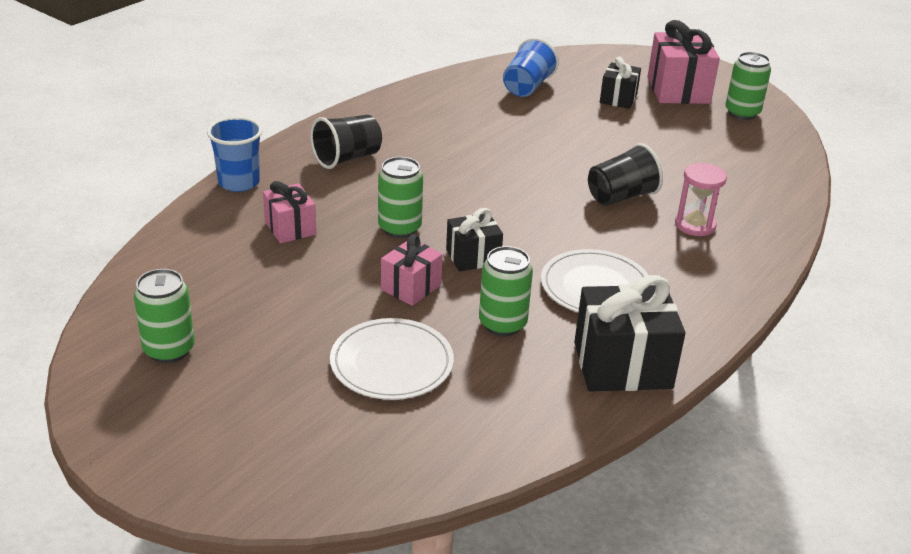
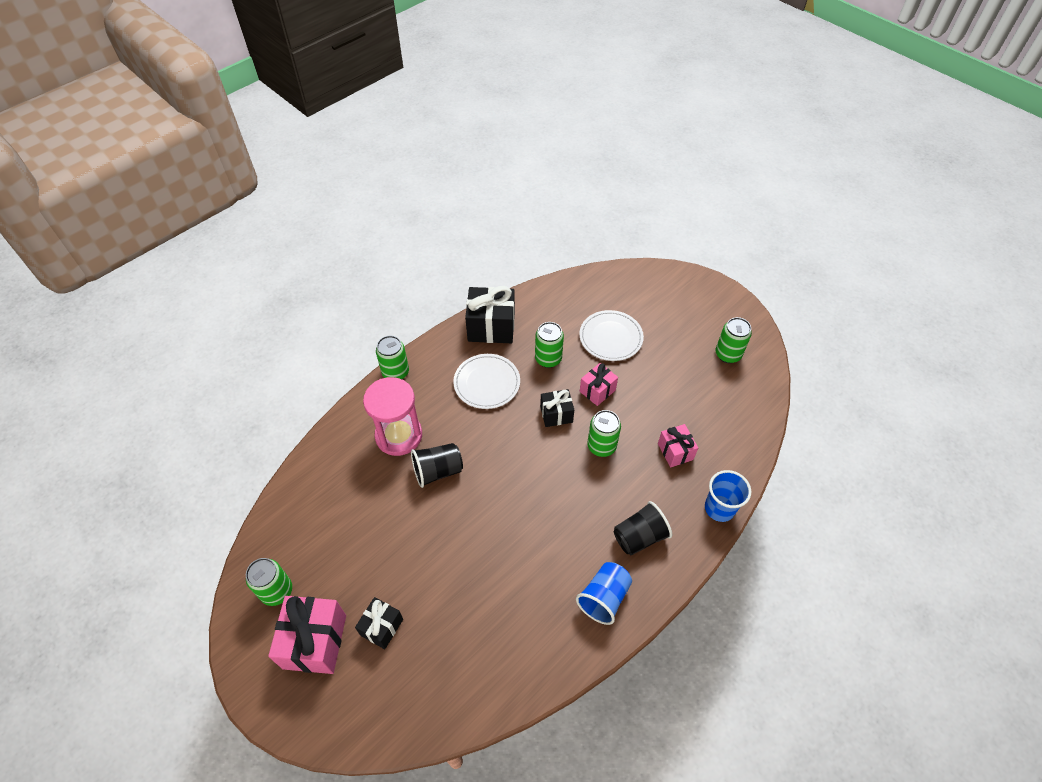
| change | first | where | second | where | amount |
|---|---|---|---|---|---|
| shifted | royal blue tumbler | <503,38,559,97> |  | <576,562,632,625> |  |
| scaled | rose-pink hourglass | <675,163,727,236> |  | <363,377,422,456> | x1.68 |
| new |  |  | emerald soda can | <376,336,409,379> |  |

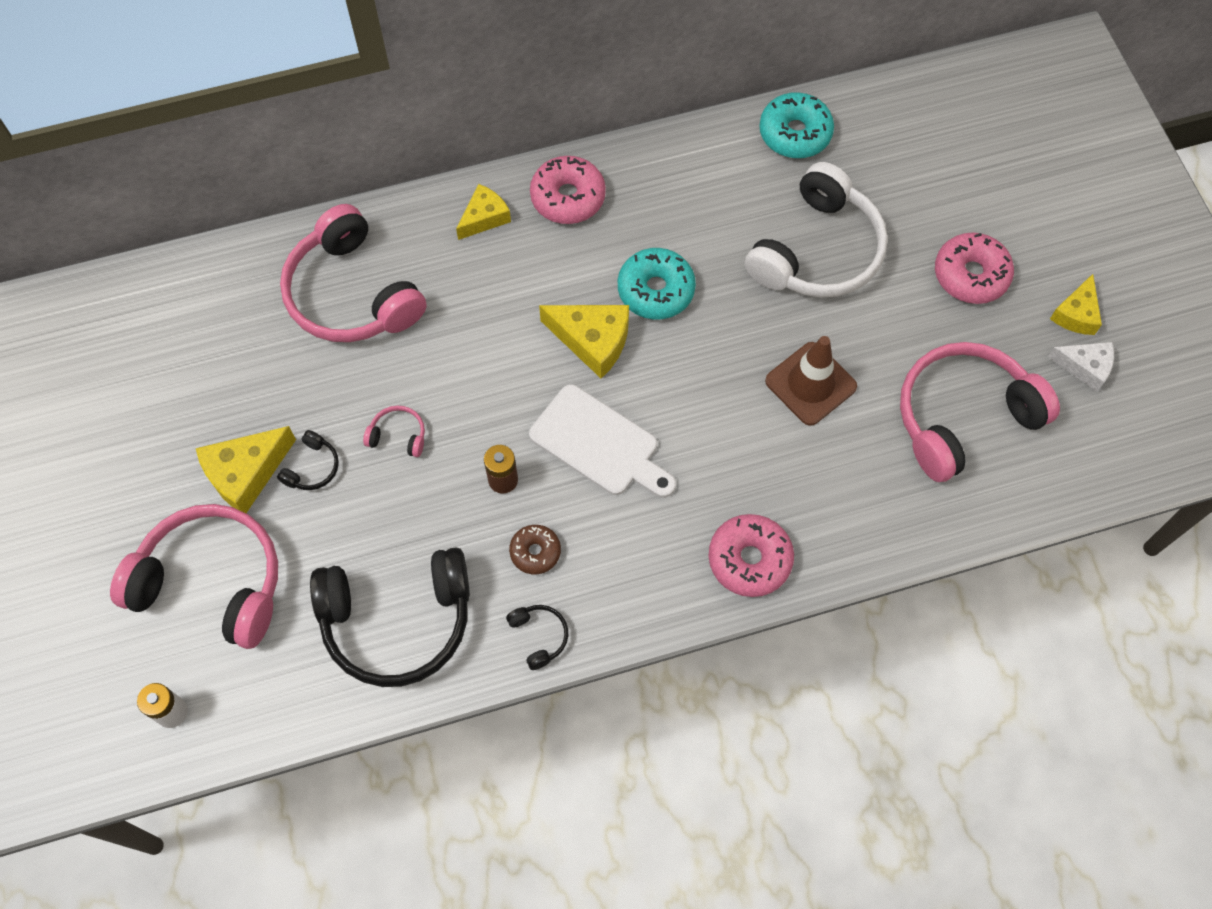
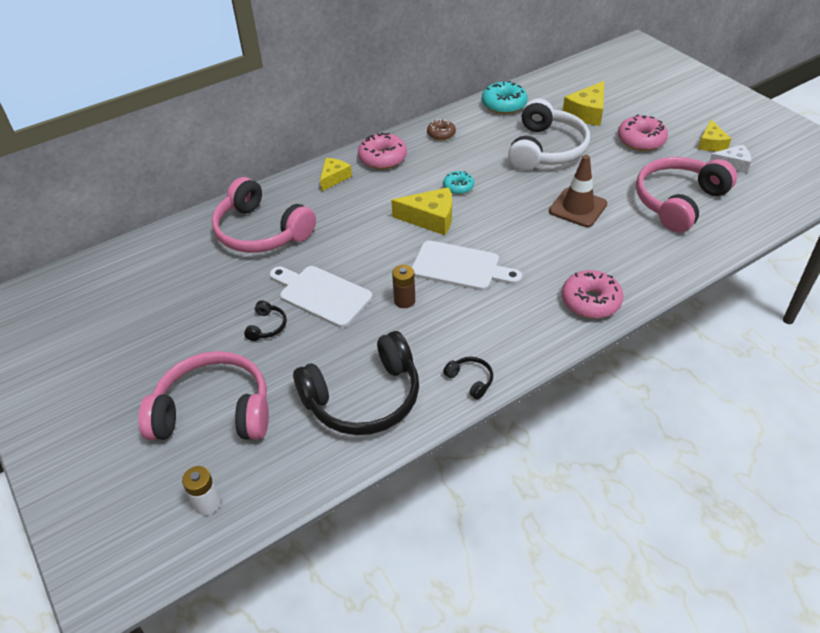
| change | first | where | second | where | amount |
|---|---|---|---|---|---|
| shifted | yellow piece of cheese | <196,426,296,513> |  | <563,81,604,126> |  |
| swapped | rose-pink over-ear headphones | <363,406,425,457> | snow-white bread board | <270,266,372,328> |  |
| shifted | brown donut | <509,525,561,574> |  | <427,119,456,140> |  |
| scaled | turquoise donut | <618,248,696,320> |  | <443,171,474,195> | x0.61 |

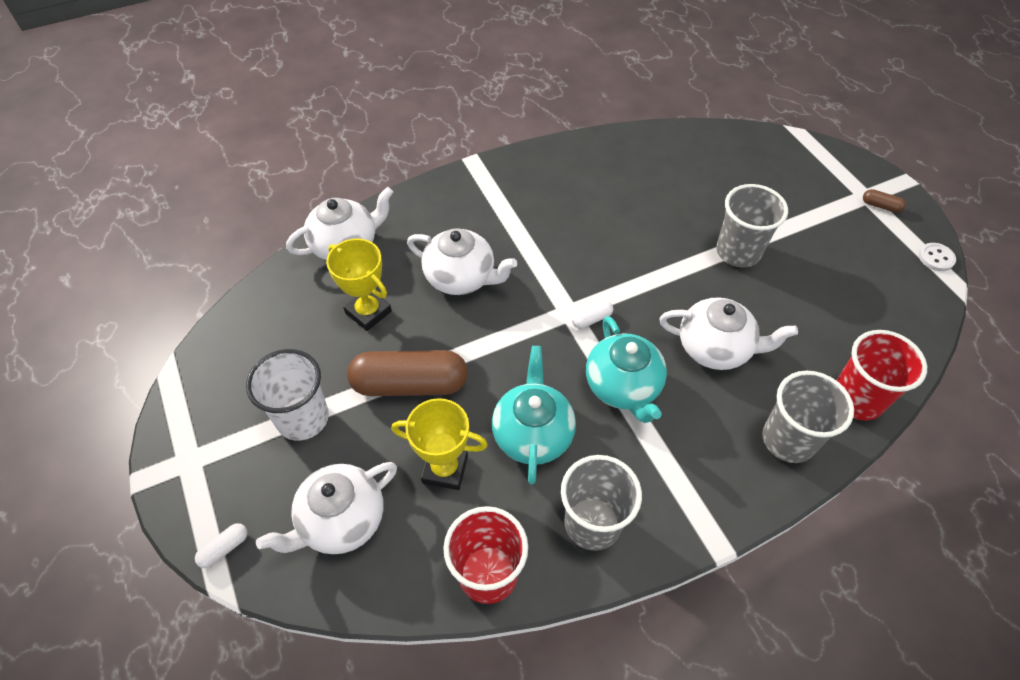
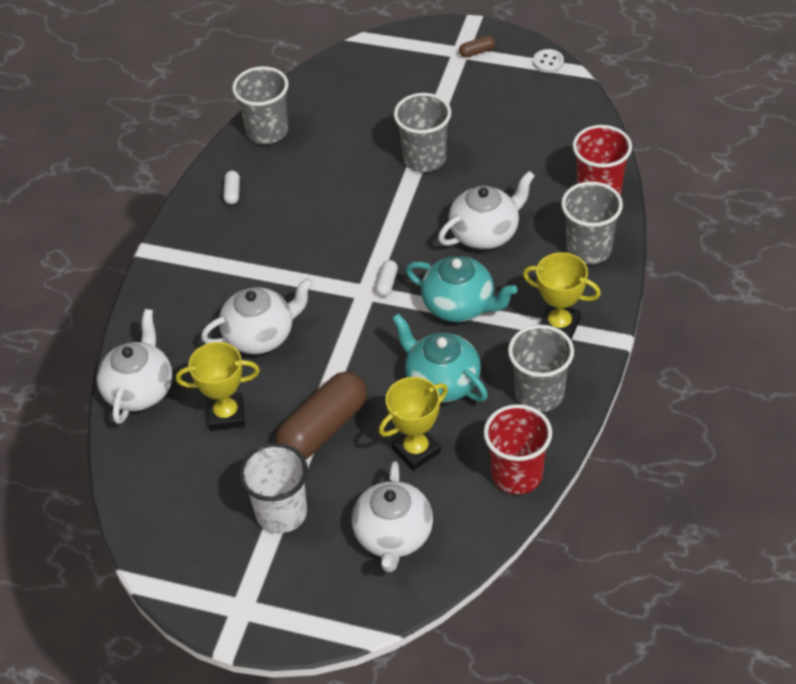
| change | first | where | second | where | amount |
|---|---|---|---|---|---|
| shifted | snow-white pill shape | <195,523,248,568> |  | <223,171,240,205> |  |
| new |  |  | gray tumbler | <232,66,289,144> |  |
| new |  |  | yellow prize cup | <523,252,601,339> |  |

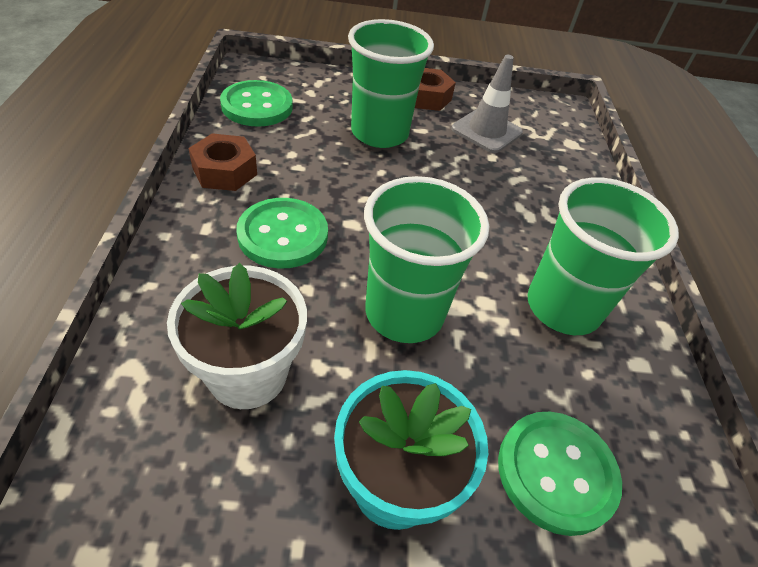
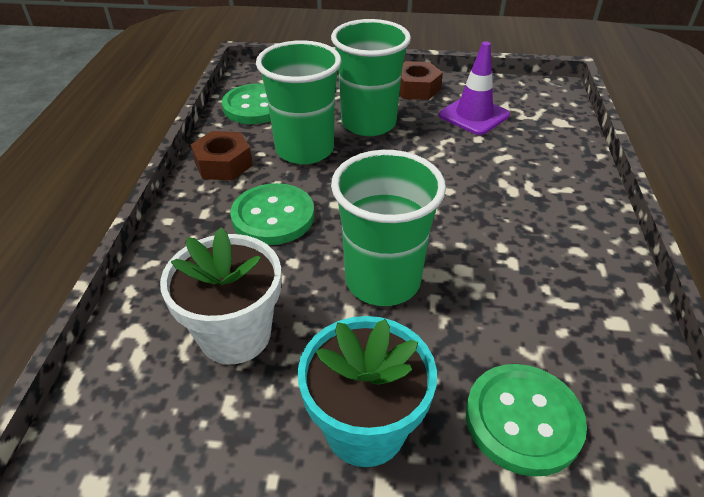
| change | first | where | second | where | amount |
|---|---|---|---|---|---|
| repainted | gray safety cone | <451,55,523,153> | purple safety cone | <439,41,510,135> |  |
| shifted | emerald tumbler | <527,177,679,335> |  | <256,40,341,164> |  |

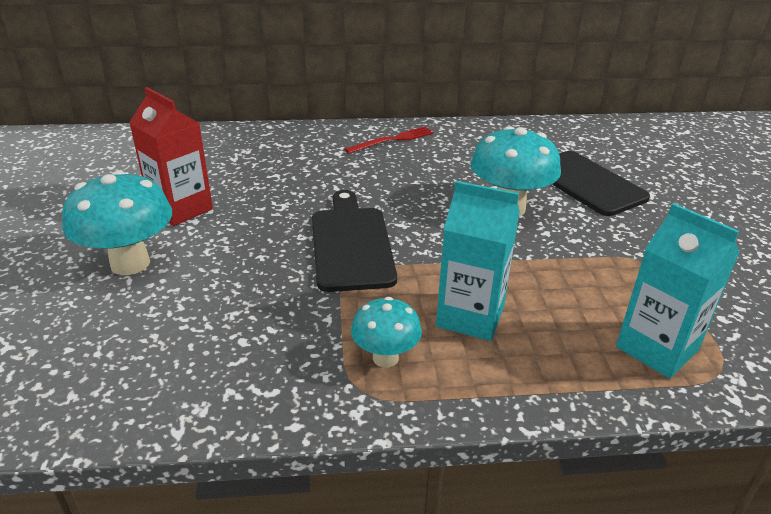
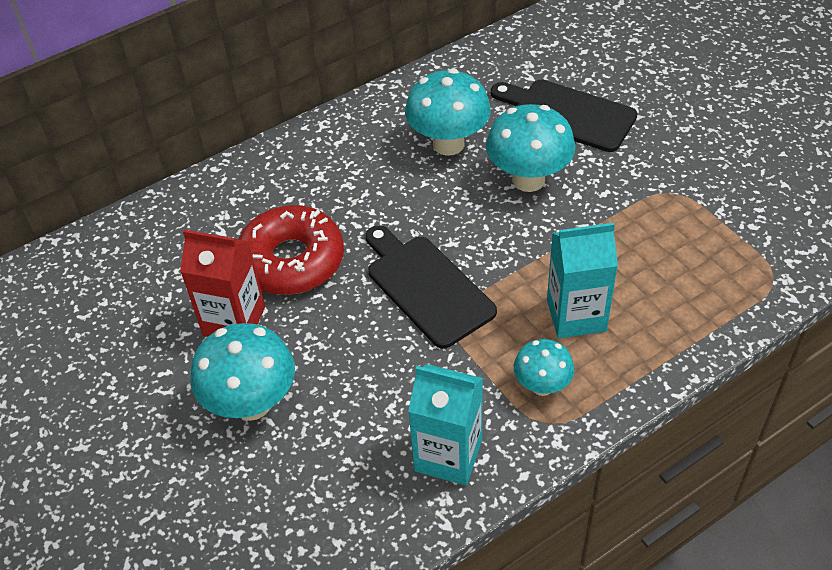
| change | first | where | second | where | amount |
|---|---|---|---|---|---|
| gone | scarlet table fork | <345,126,434,154> |  |  |  |
| shifted | turquoise juice carton | <616,203,740,378> |  | <408,364,483,486> |  |
| new |  |  | scarlet donut | <239,205,344,295> |  |
| new |  |  | turquoise mushroom | <405,69,491,156> |  |

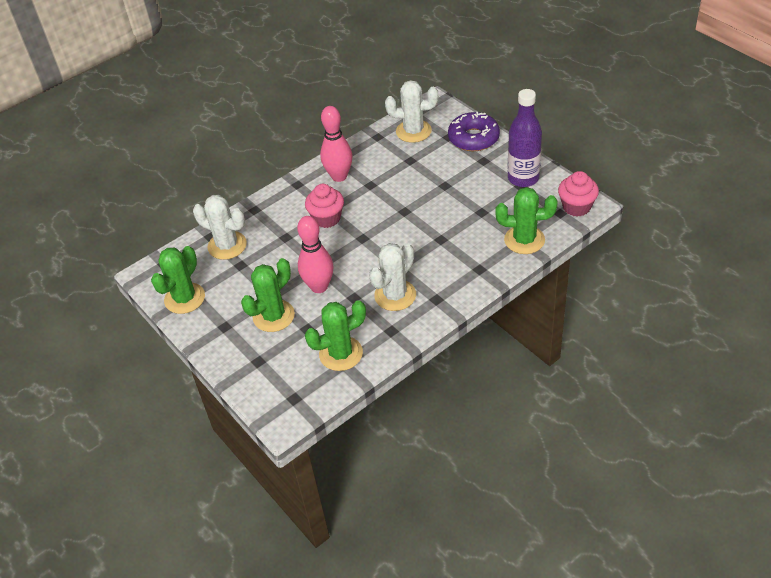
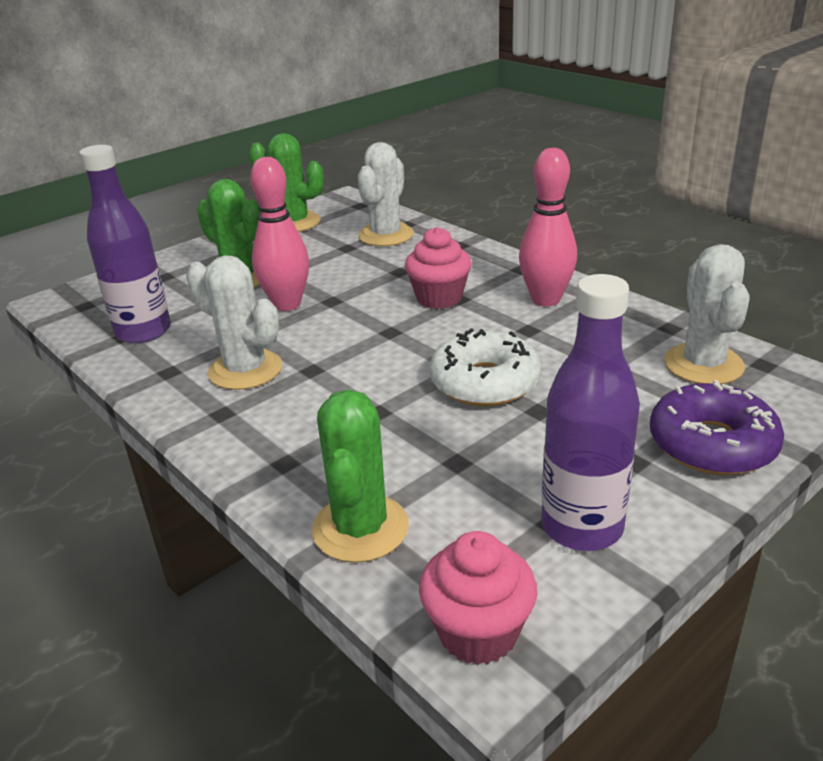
| change | first | where | second | where | amount |
|---|---|---|---|---|---|
| swapped | emerald saguaro cactus | <305,300,366,371> | purple drink bottle | <79,145,171,344> |  |
| new |  |  | snow-white donut | <430,328,541,407> |  |

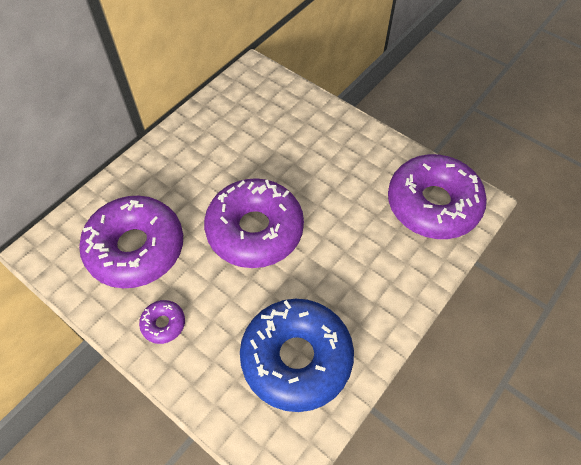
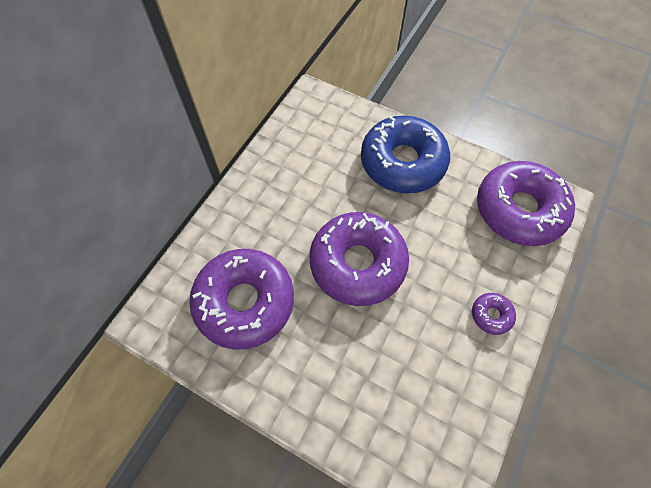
| change | first | where | second | where | amount |
|---|---|---|---|---|---|
| shifted | purple donut | <139,300,185,344> |  | <472,293,516,335> |  |
| shifted | royal blue donut | <240,299,354,412> |  | <361,115,450,193> |  |

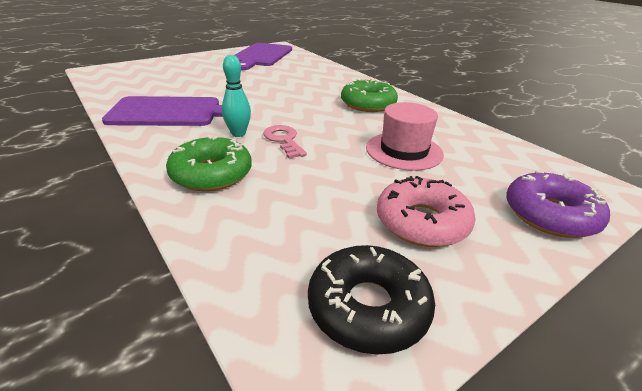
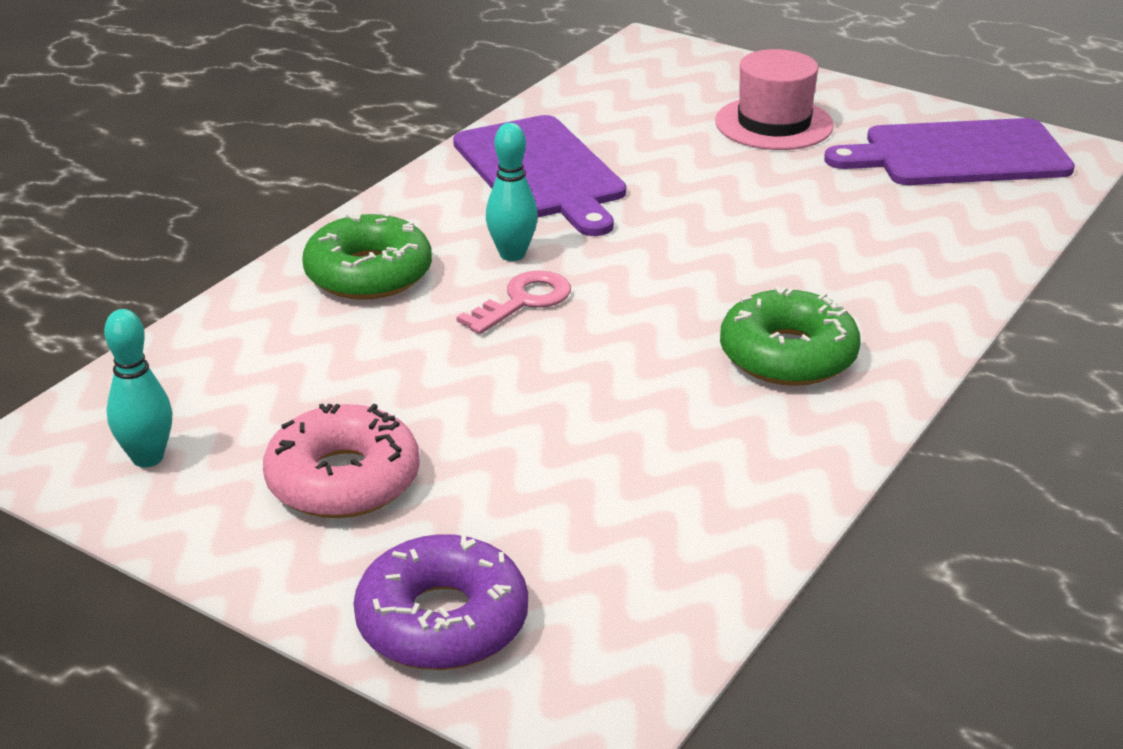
| change | first | where | second | where | amount |
|---|---|---|---|---|---|
| swapped | jet-black donut | <308,245,435,355> | turquoise tenpin | <104,309,172,468> |  |
| shifted | rose-pink hat | <366,102,444,171> |  | <715,49,834,150> |  |

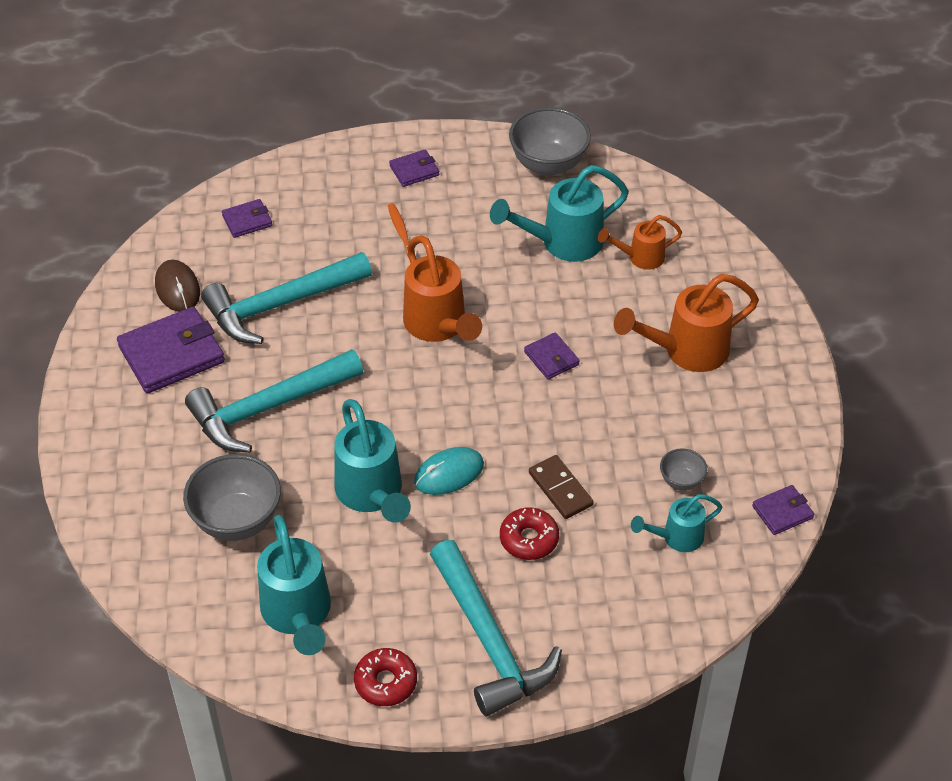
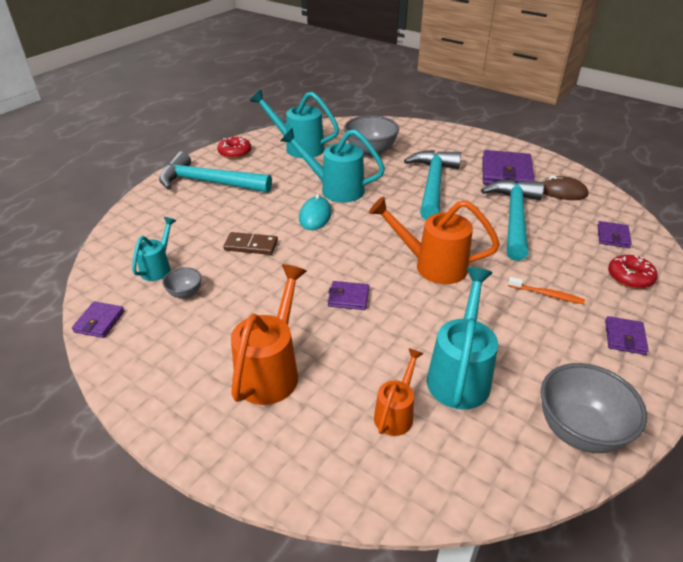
| change | first | where | second | where | amount |
|---|---|---|---|---|---|
| shifted | scarlet donut | <500,507,559,560> |  | <608,255,658,289> |  |

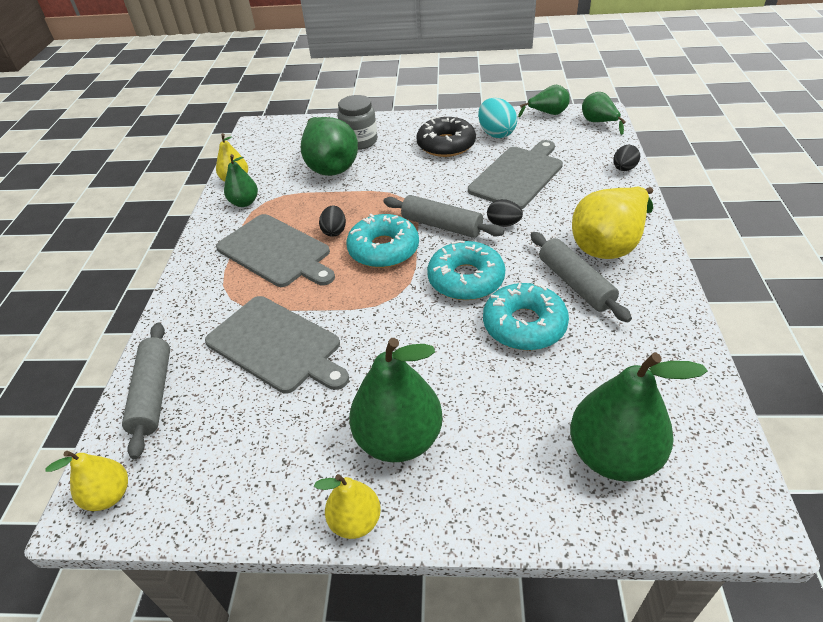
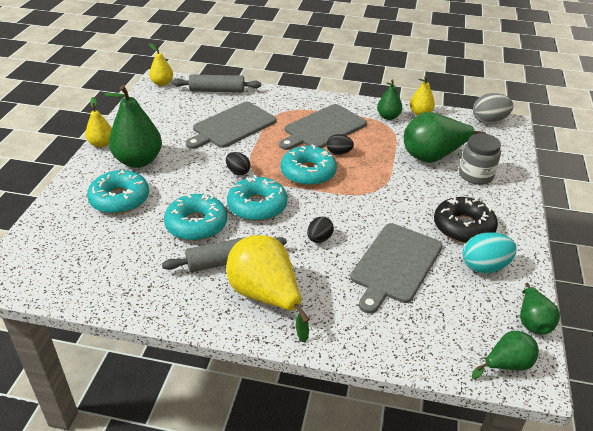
| change | first | where | second | where | amount |
|---|---|---|---|---|---|
| gone | gray dough roller | <383,195,504,238> |  |  |  |
| rotated | gray bread board | <468,140,563,209> |  | <350,223,443,314> | 75 degrees clockwise |
| gone | emerald toy pear | <570,352,708,481> |  |  |  |
| shifted | jet-black egg | <613,145,640,171> |  | <226,152,251,175> |  |
| new |  |  | turquoise donut | <87,170,149,214> |  |
| new |  |  | gray egg | <473,93,513,124> |  |

